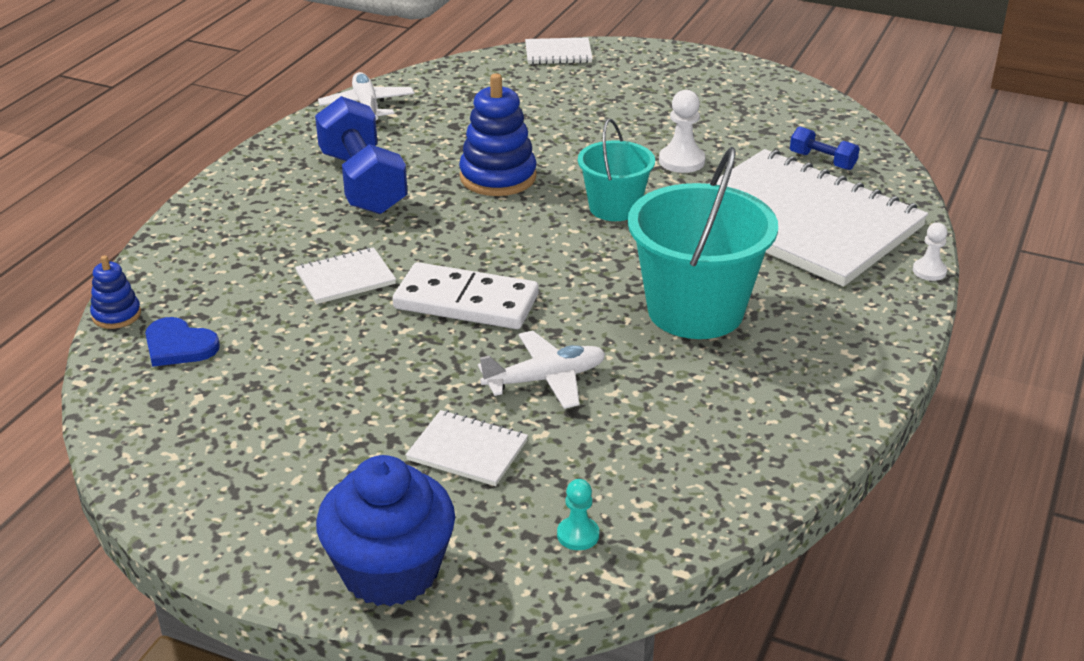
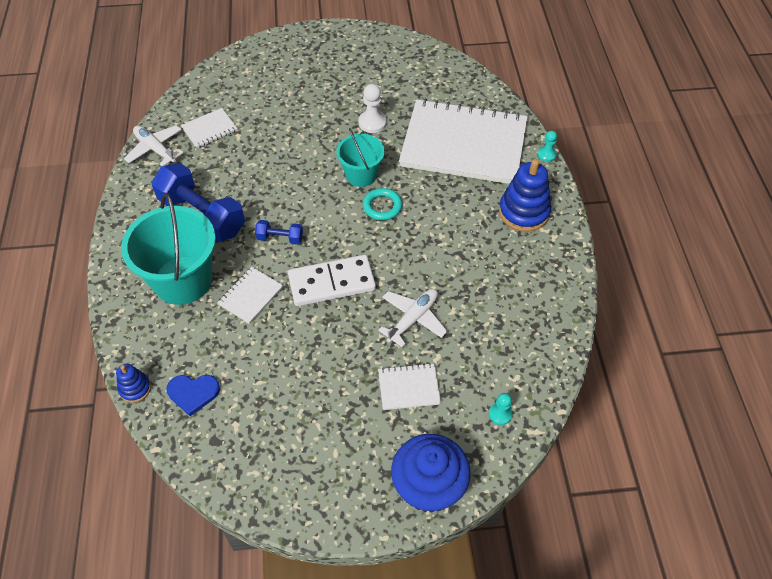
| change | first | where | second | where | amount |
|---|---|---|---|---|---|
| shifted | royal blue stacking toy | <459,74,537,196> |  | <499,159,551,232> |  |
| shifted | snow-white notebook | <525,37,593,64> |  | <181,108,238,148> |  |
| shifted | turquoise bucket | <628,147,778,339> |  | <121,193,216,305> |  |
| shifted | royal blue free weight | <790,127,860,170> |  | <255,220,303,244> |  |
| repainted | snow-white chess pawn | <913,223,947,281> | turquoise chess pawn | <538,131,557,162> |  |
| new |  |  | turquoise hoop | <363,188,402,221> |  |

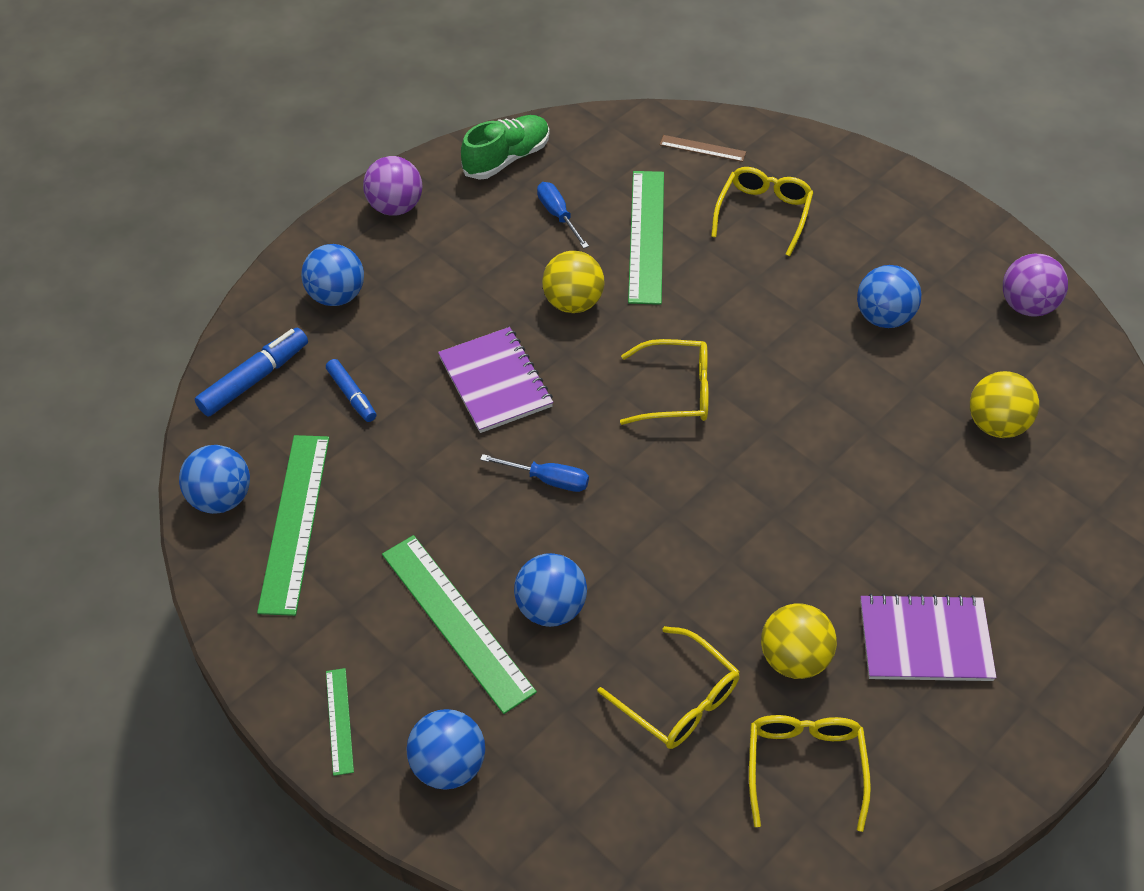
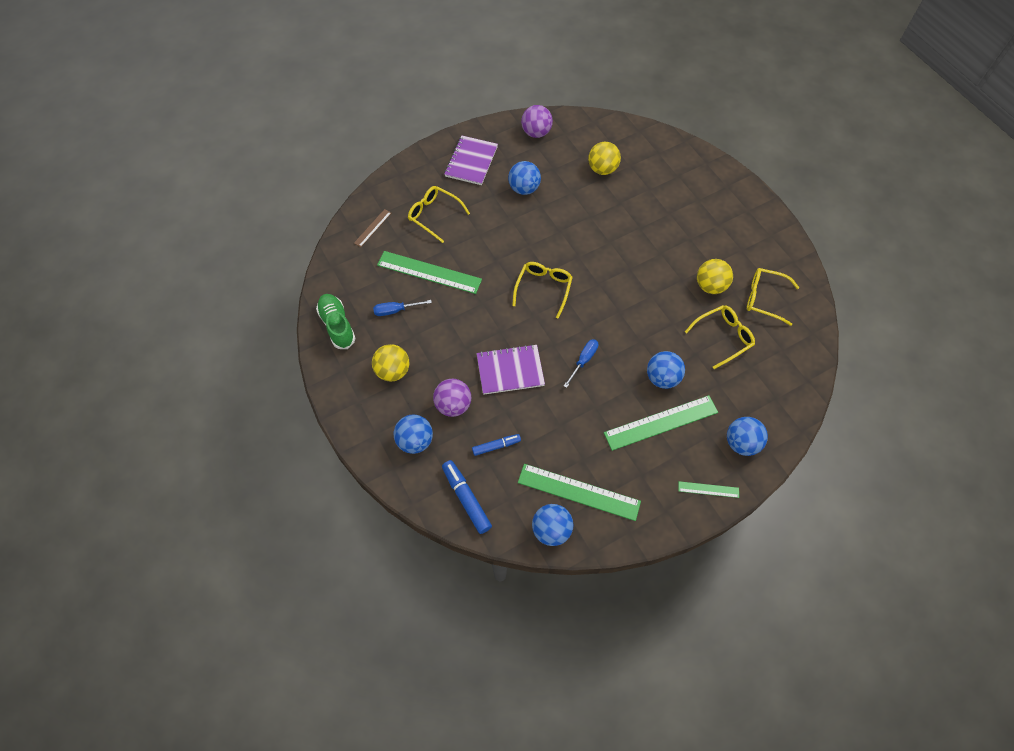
| change | first | where | second | where | amount |
|---|---|---|---|---|---|
| shifted | purple ball | <363,156,422,216> |  | <433,379,471,417> |  |
| shifted | yellow ball | <542,251,605,313> |  | <372,344,410,382> |  |
| shifted | purple notebook | <860,594,997,681> |  | <444,135,498,185> |  |

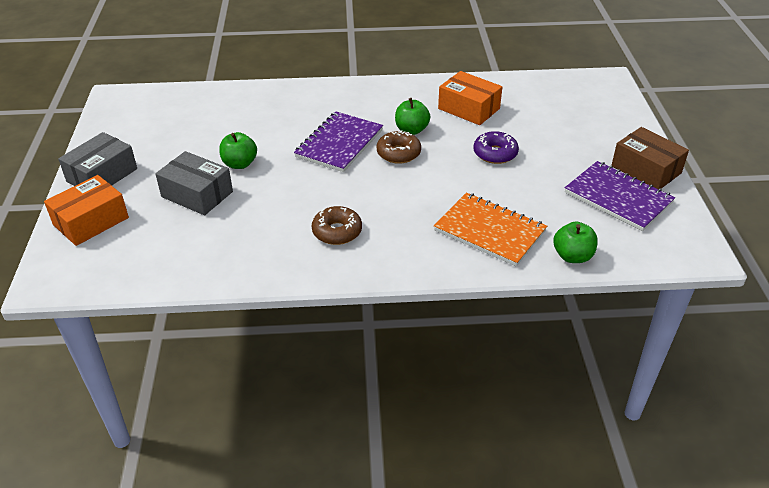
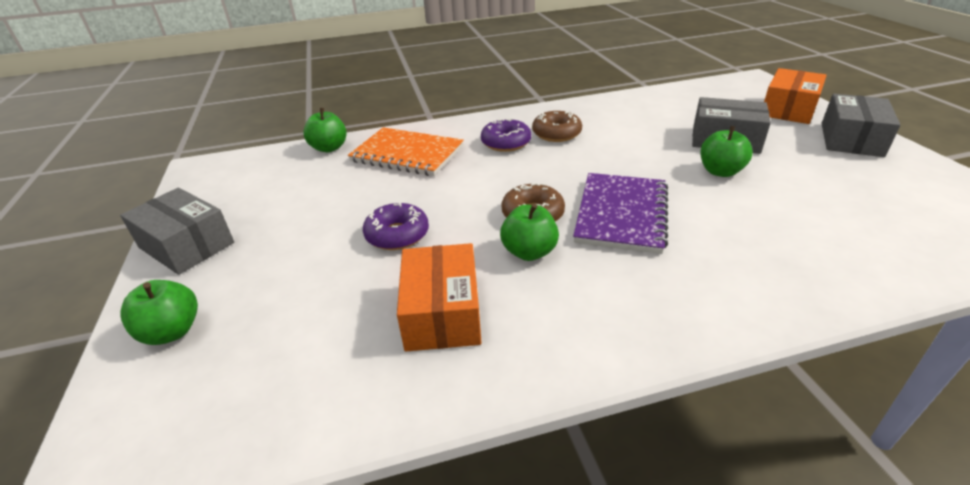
| change | first | where | second | where | amount |
|---|---|---|---|---|---|
| rotated | bright orange package | <438,71,502,125> |  | <397,243,481,351> | 60 degrees clockwise |
| gone | purple notebook | <565,161,675,231> |  |  |  |
| repainted | brown package | <611,127,689,189> | gray package | <120,188,234,275> |  |
| new |  |  | emerald apple | <120,280,198,345> |  |
| new |  |  | purple donut | <481,118,531,152> |  |

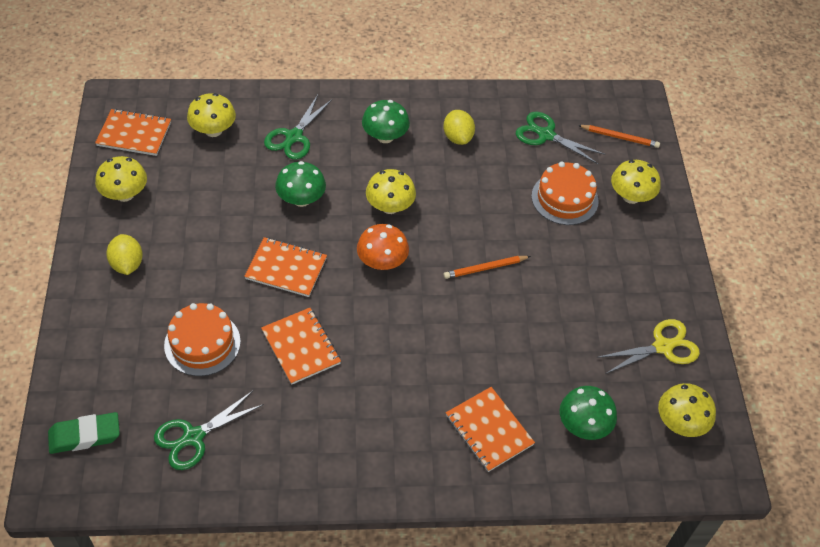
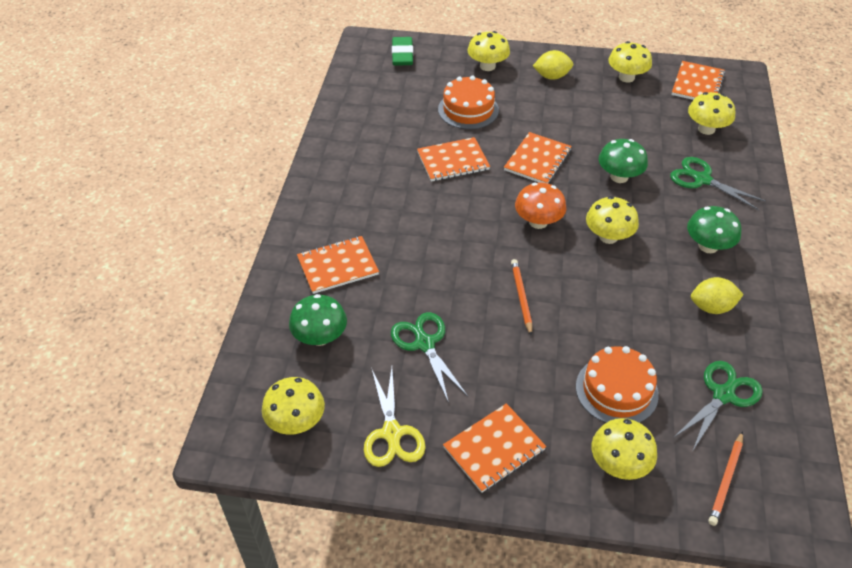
| change | first | where | second | where | amount |
|---|---|---|---|---|---|
| shifted | emerald pair of scissors | <154,391,264,470> |  | <391,312,468,403> |  |
| new |  |  | bright orange notebook | <443,403,546,493> |  |
| new |  |  | yellow mushroom | <468,31,510,71> |  |

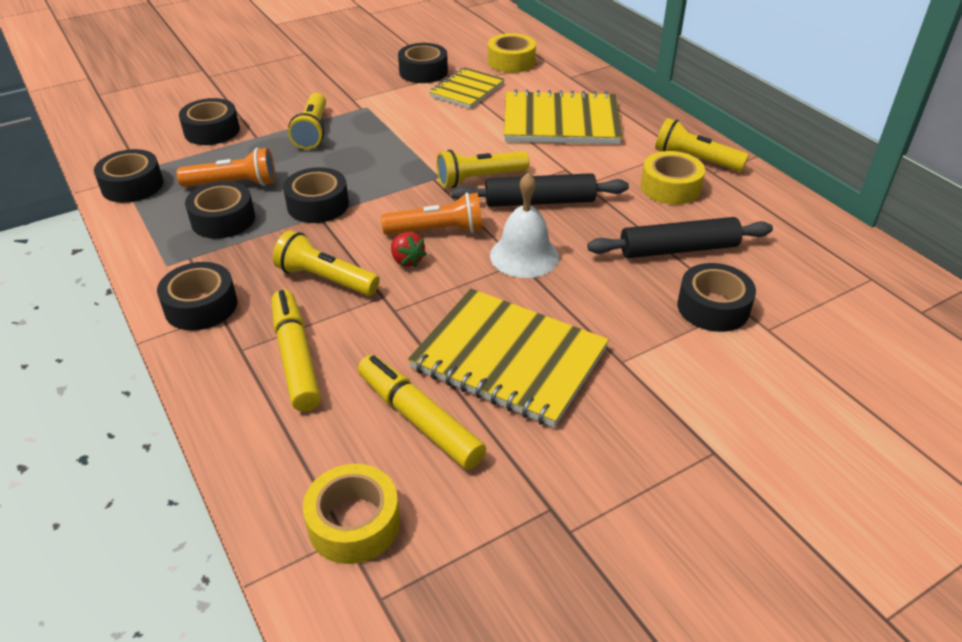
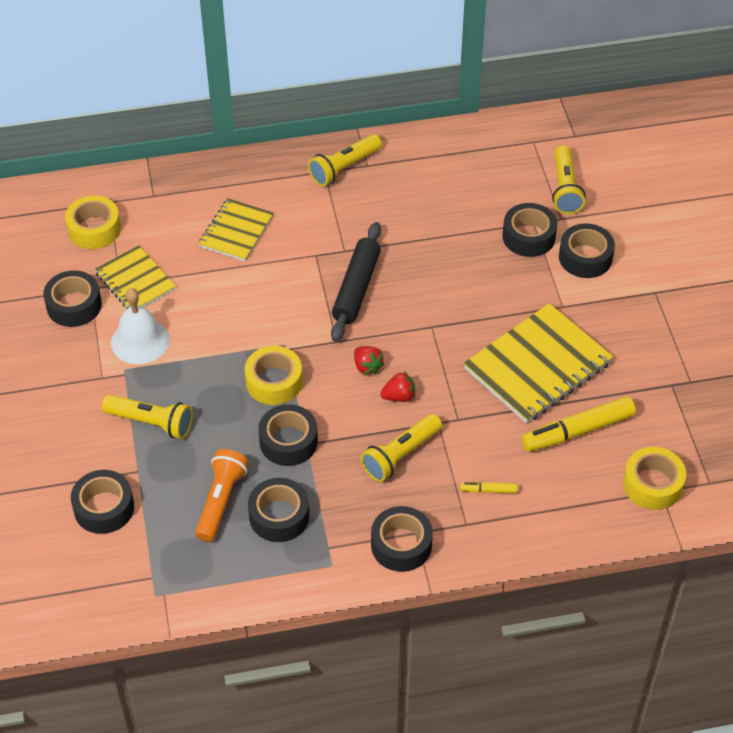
| change | first | where | second | where | amount |
|---|---|---|---|---|---|
| shifted | jet-black roll of tape | <94,149,163,203> |  | <559,223,615,278> |  |
| scaled | yellow felt pen | <272,290,321,412> |  | <460,482,518,493> | x0.46 |
| swapped | bright orange torch | <381,192,483,235> | scarlet toy strawberry | <354,346,385,375> |  |
| shifted | yellow torch | <436,150,530,188> |  | <552,145,586,214> |  |
| shifted | snow-white school bell | <490,173,559,278> |  | <111,288,170,364> |  |
| scaled | yellow notebook | <504,89,622,144> |  | <199,198,274,261> | x0.60 |
| gone | jet-black dough roller | <587,217,773,258> |  |  |  |
| shifted | yellow roll of tape | <641,151,705,205> |  | <245,346,303,405> |  |

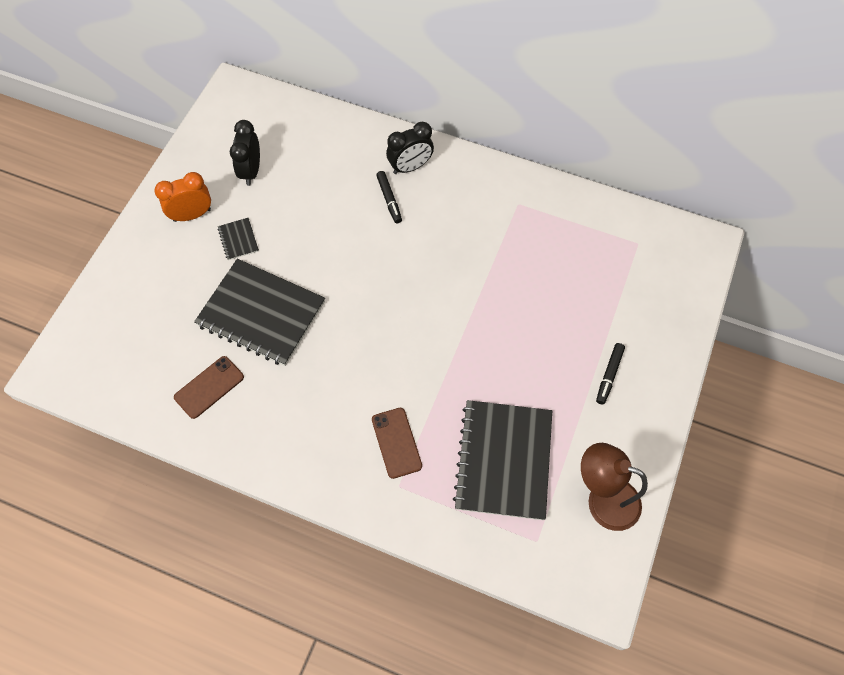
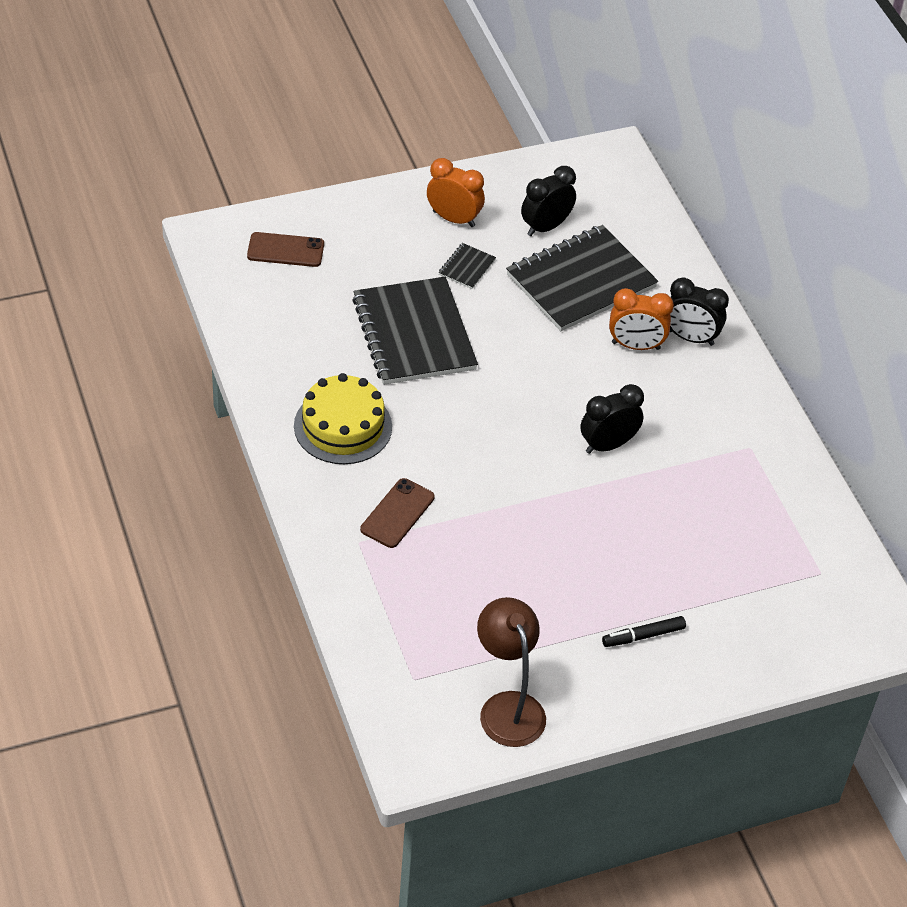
| change | first | where | second | where | amount |
|---|---|---|---|---|---|
| shifted | brown mobile phone | <174,356,244,419> |  | <247,232,324,267> |  |
| swapped | jet-black felt pen | <376,171,402,223> | bright orange clock | <609,288,674,350> |  |
| shifted | jet-black notebook | <453,400,552,520> |  | <506,225,658,331> |  |
| new |  |  | yellow cake | <294,373,392,464> |  |
| new |  |  | jet-black clock | <580,384,644,454> |  |

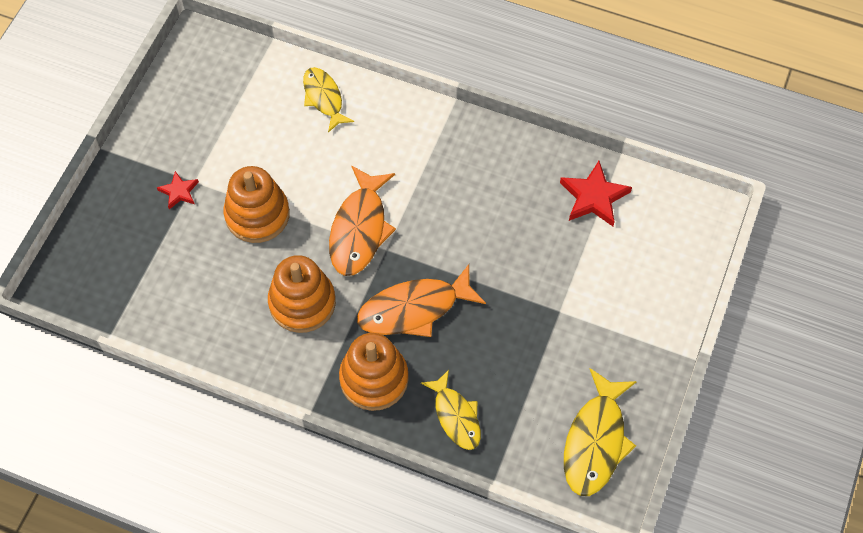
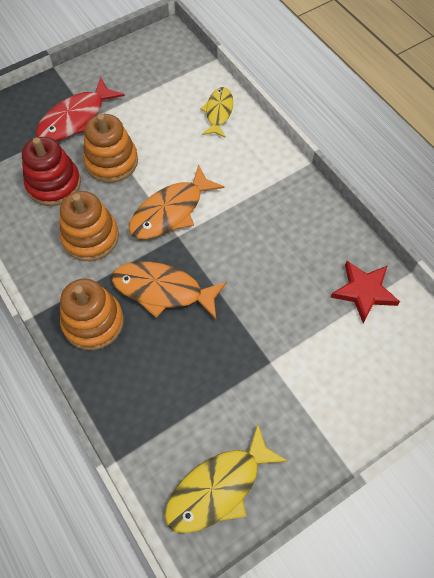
| change | first | where | second | where | amount |
|---|---|---|---|---|---|
| swapped | scarlet five-pointed star | <157,171,199,209> | scarlet fish | <36,77,125,141> |  |
| gone | yellow fish | <421,370,481,450> |  |  |  |
| new |  |  | scarlet stacking toy | <22,137,81,206> |  |

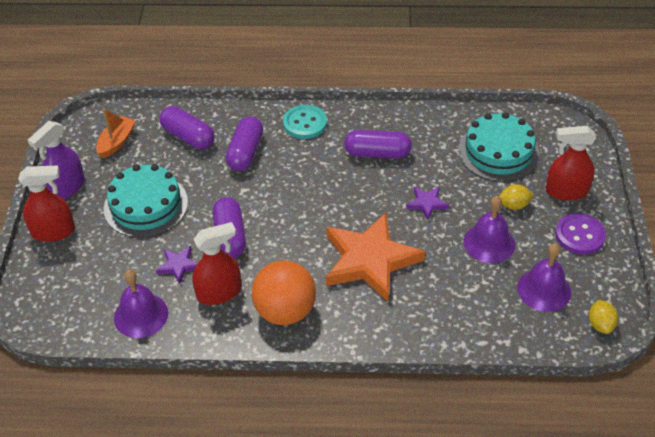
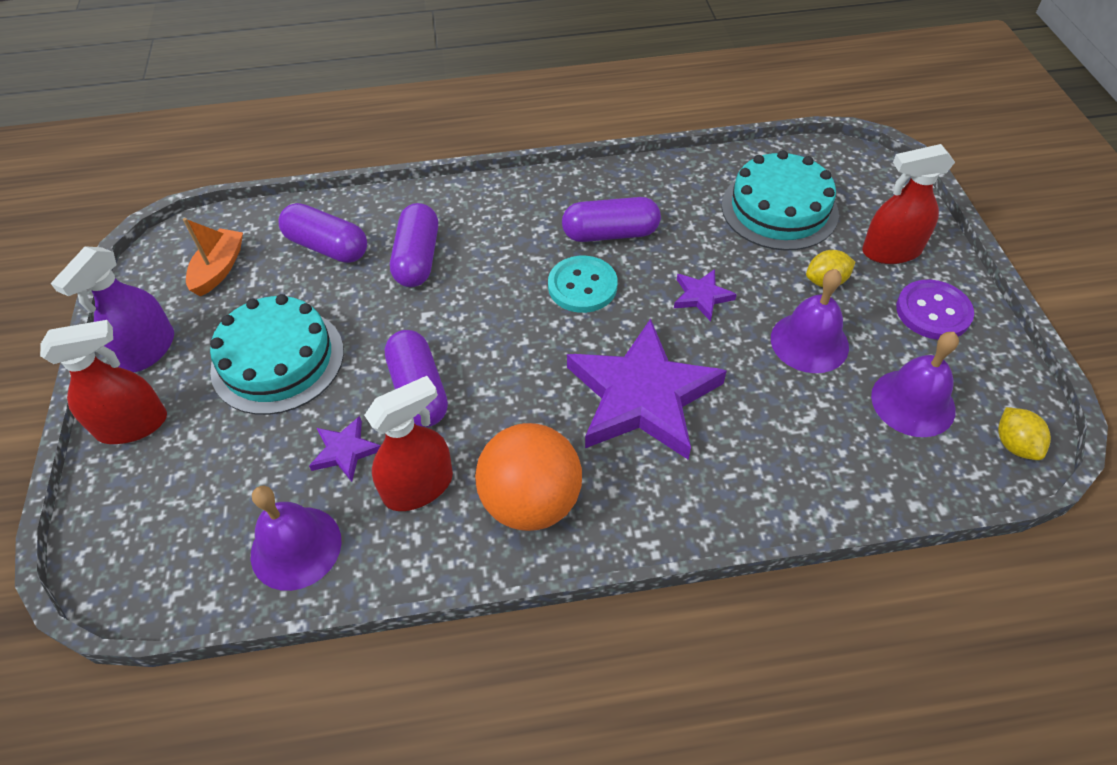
| change | first | where | second | where | amount |
|---|---|---|---|---|---|
| shifted | turquoise shirt button | <283,105,327,139> |  | <548,256,617,313> |  |
| repainted | bright orange five-pointed star | <326,213,425,302> | purple five-pointed star | <567,318,727,460> |  |

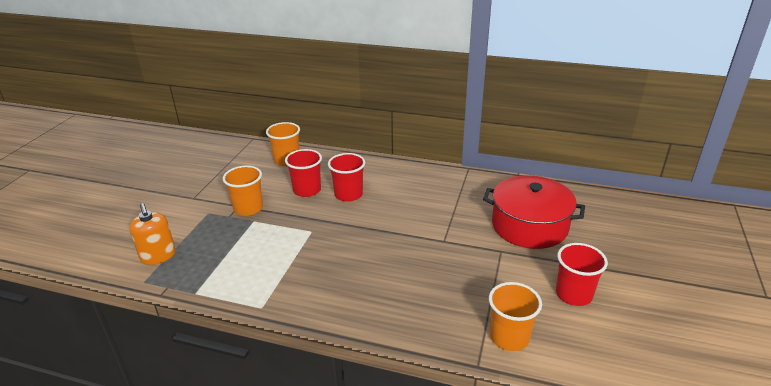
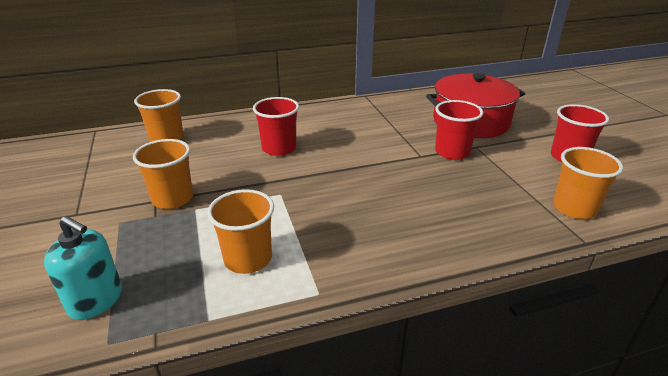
| change | first | where | second | where | amount |
|---|---|---|---|---|---|
| repainted | bright orange soap dispenser | <129,203,176,265> | turquoise soap dispenser | <44,216,122,320> |  |
| shifted | scarlet tumbler | <285,149,322,197> |  | <435,100,483,160> |  |
| new |  |  | bright orange tumbler | <207,189,274,274> |  |

